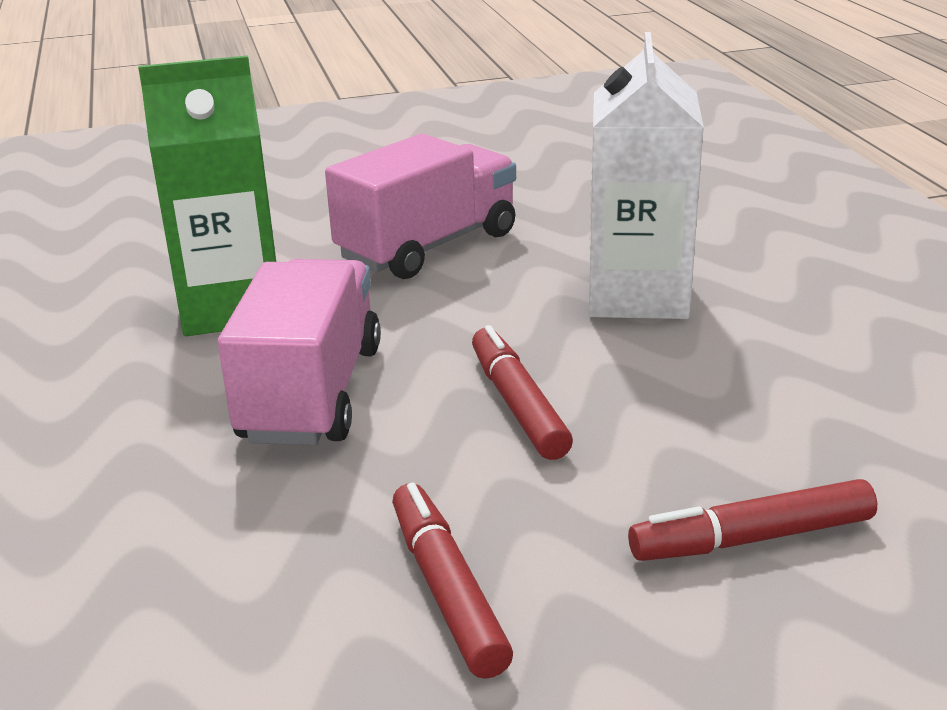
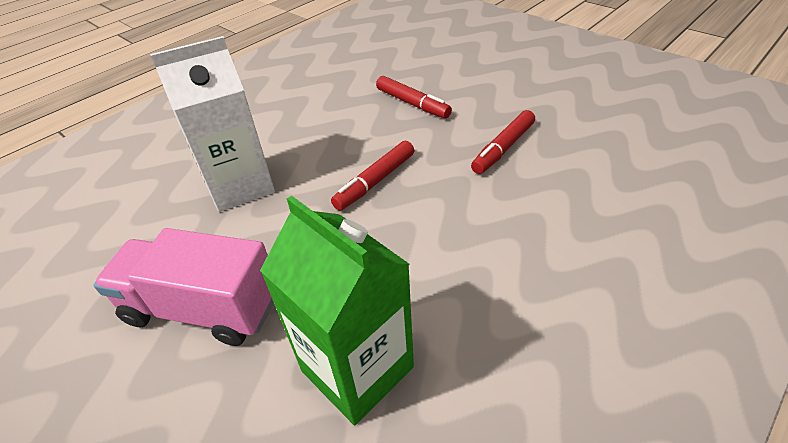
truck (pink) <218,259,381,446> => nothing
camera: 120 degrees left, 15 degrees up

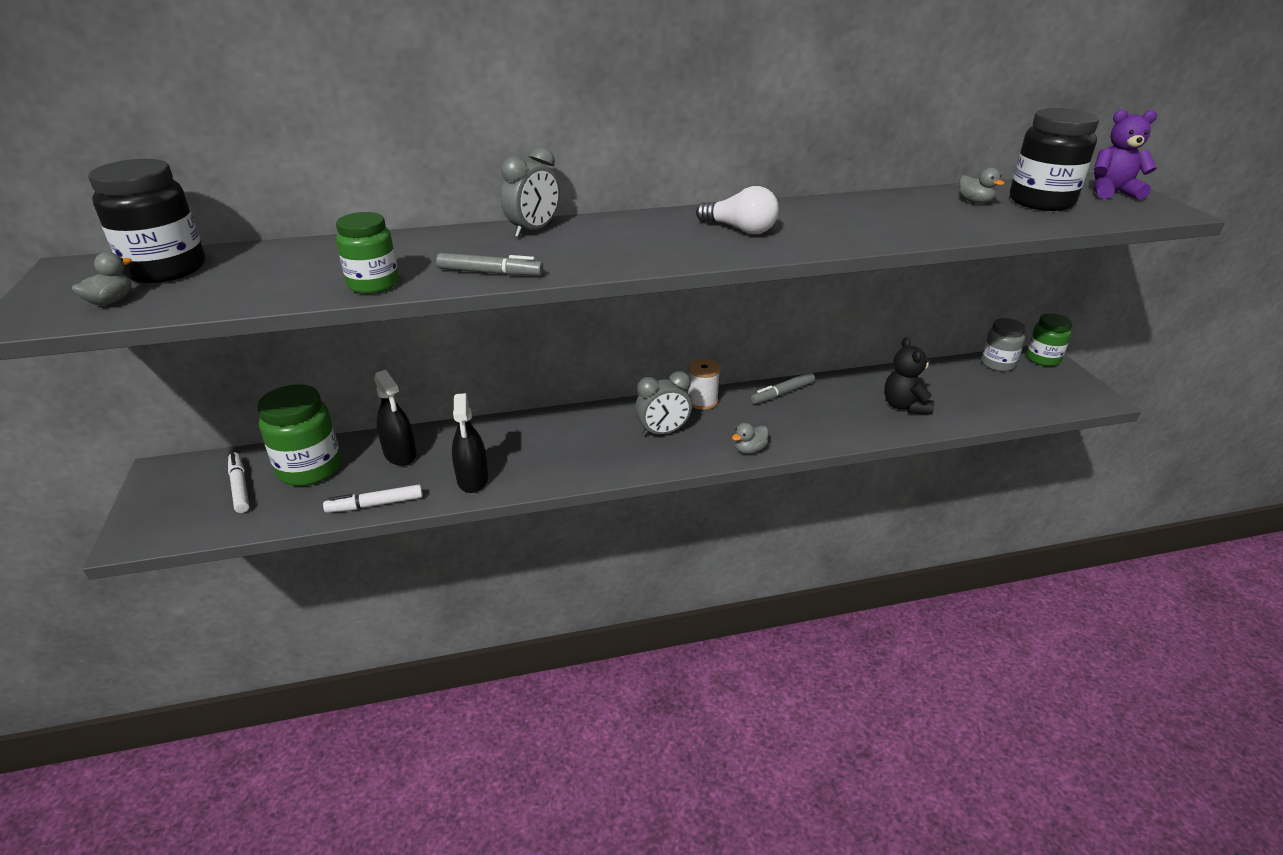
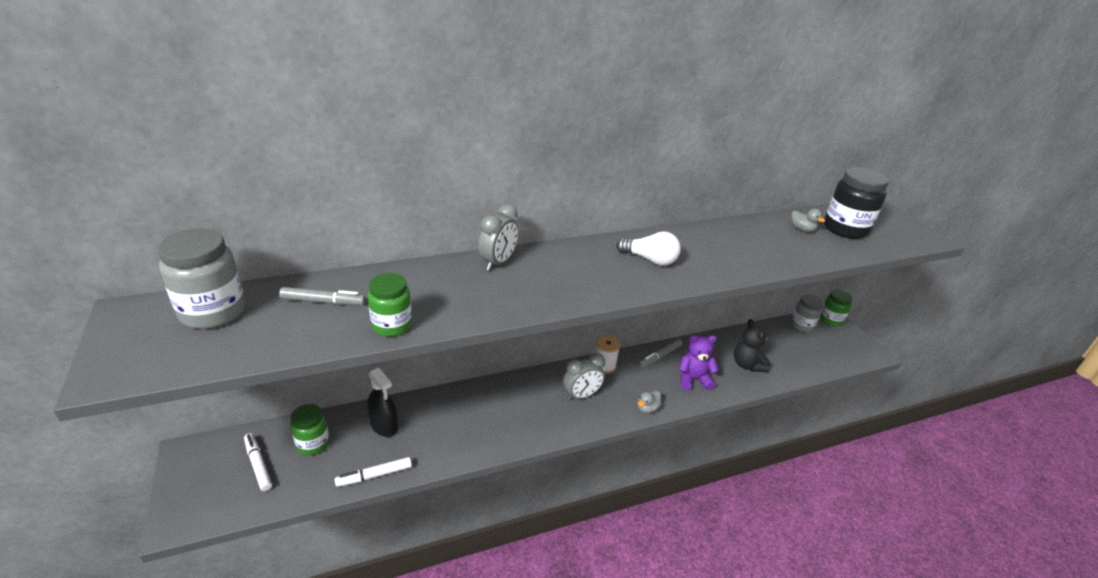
duck (grey) <72,252,132,306> => nothing
spray bottle (black) <452,393,488,493> => nothing
marker (grey) <436,253,543,275> => marker (grey) <279,287,366,305>, relocated
teddy bear (purple) <1094,109,1157,200> => teddy bear (purple) <679,335,719,390>, relocated
jar (black) <88,159,205,283> => jar (grey) <157,228,246,329>
jar (green) <257,384,341,486> => jar (green) <290,404,330,455>, x0.64
camera: 10 degrees left, 0 degrees up

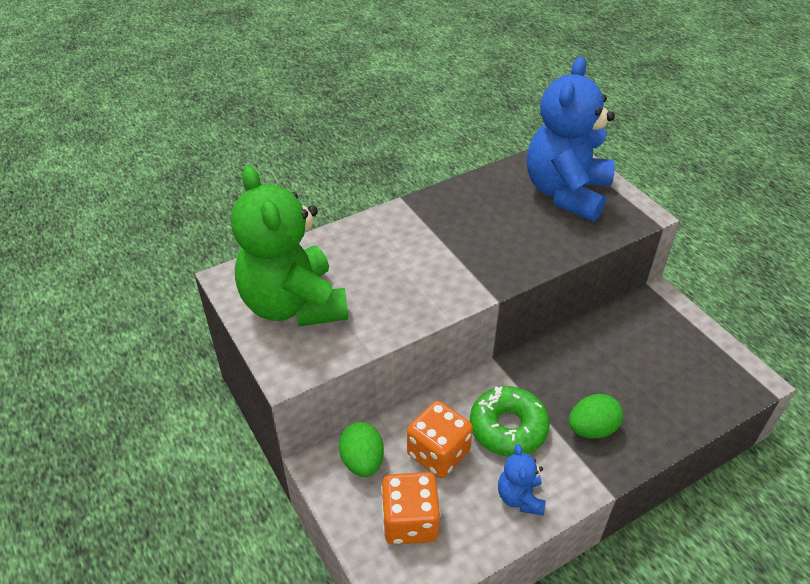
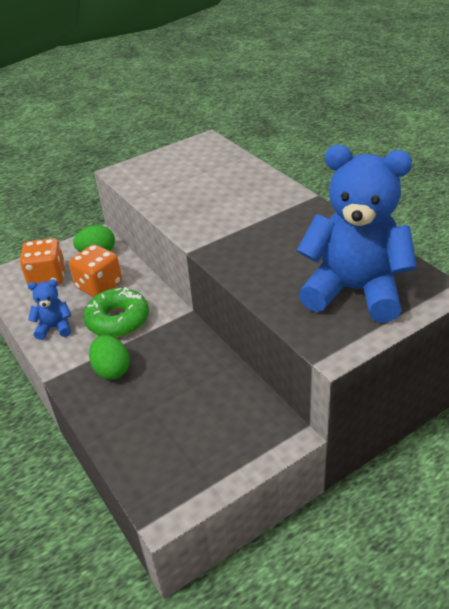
teddy bear (green) <231,166,348,327> => nothing
camera: 90 degrees right, 5 degrees down

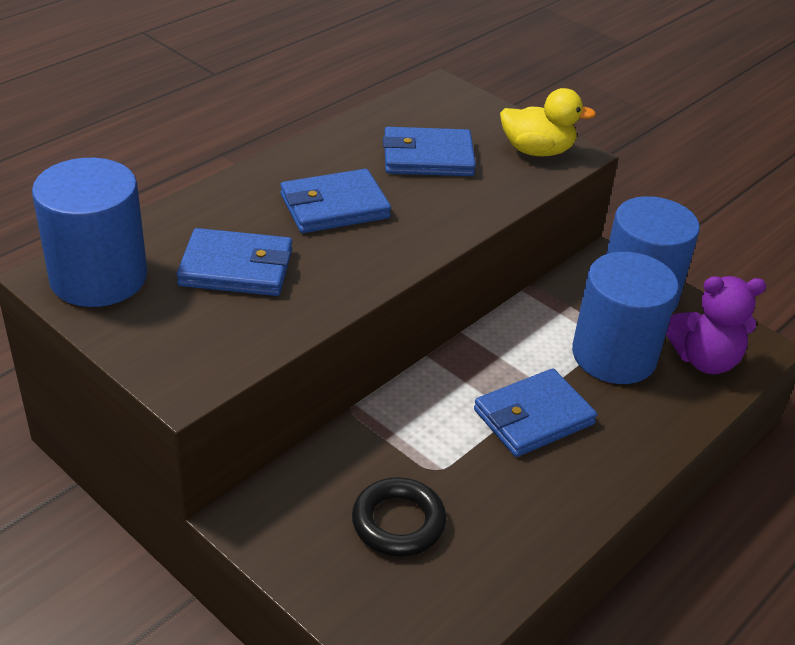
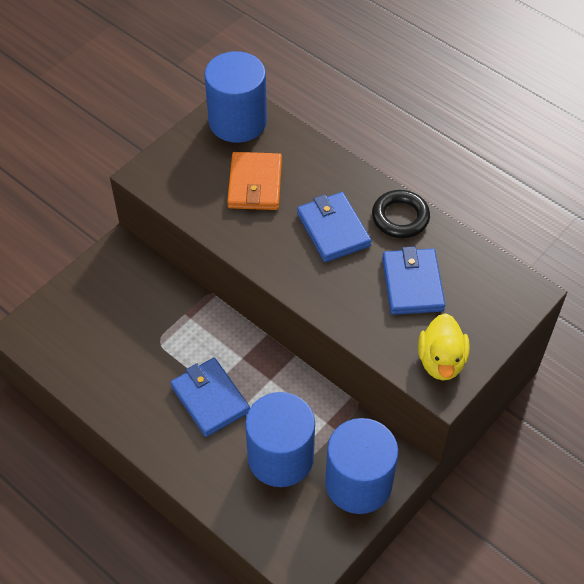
teddy bear (purple) <666,276,766,374> => nothing
ring (black) <352,477,447,557> => ring (black) <372,190,430,238>, relocated
wallet (blue) <177,228,292,296> => wallet (orange) <227,152,282,210>
camera: 90 degrees right, 15 degrees up

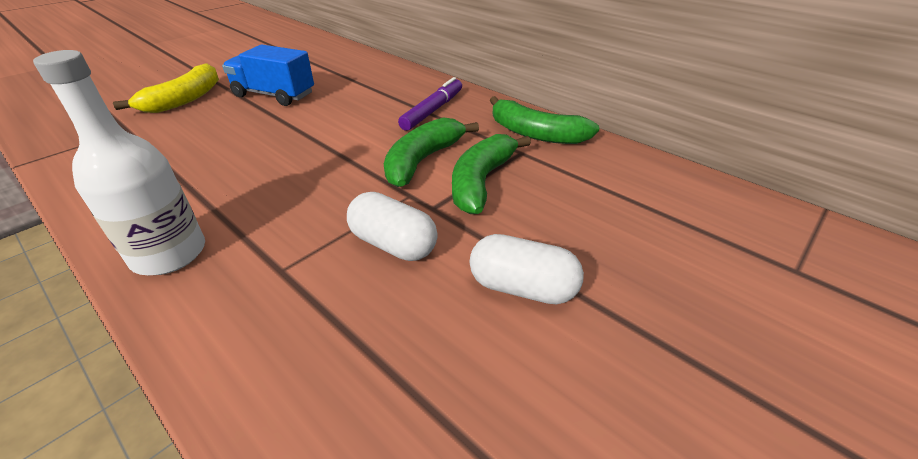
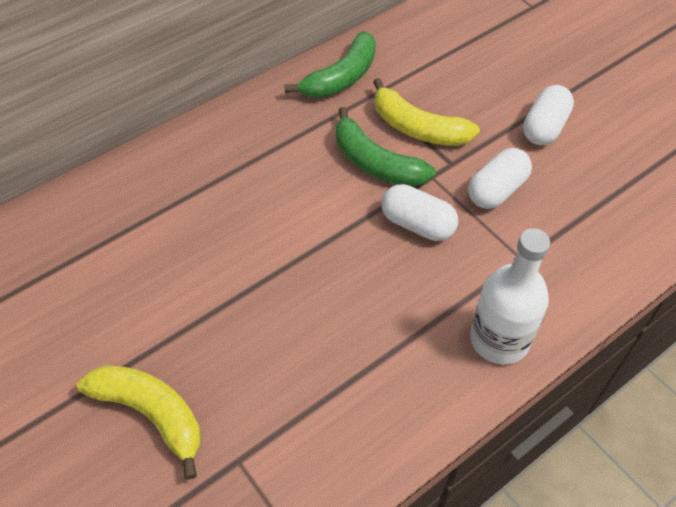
truck (blue) <222,44,314,106> => nothing
marker (purple) <398,77,462,131> => nothing
nothing => capsule (white) <382,184,458,241>
banana (green) <452,134,531,214> => banana (yellow) <373,78,480,146>
camera: 80 degrees left, 15 degrees up

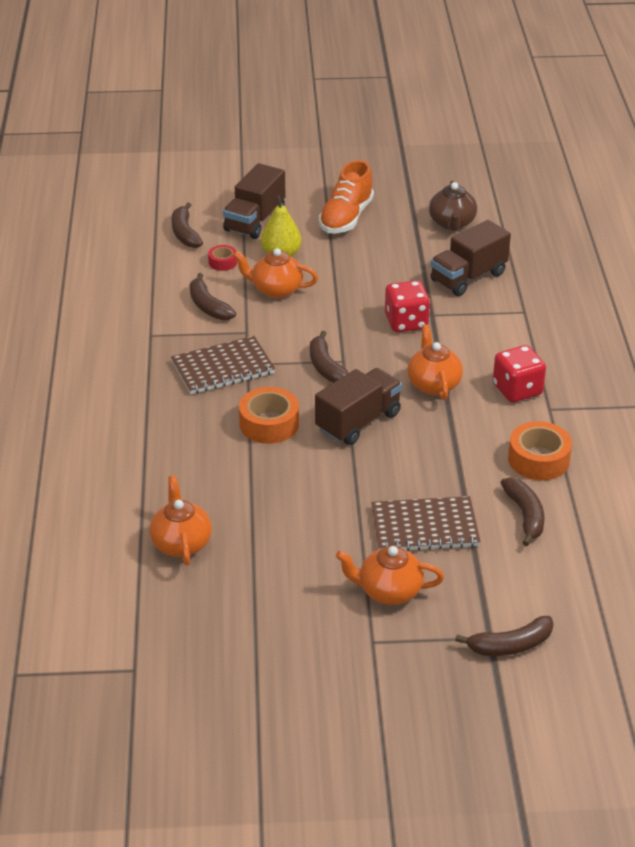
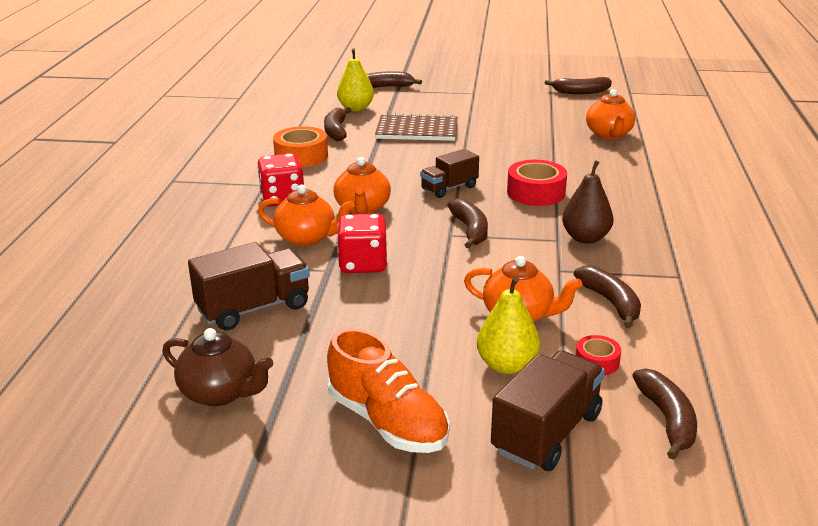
nothing => pear (yellow) <337,48,374,111>
nothing => banana (brown) <545,77,612,94>
teapot (orange) <336,546,444,605> => teapot (orange) <258,185,355,246>, relocated
notebook (brown) <171,336,275,394> => pear (brown) <562,160,614,244>
tape (orange) <239,387,299,444> => tape (red) <507,160,567,206>
shoe (orange) <319,160,374,233> => shoe (orange) <327,328,450,453>, 105 degrees clockwise
teapot (brown) <429,180,477,231> => teapot (brown) <162,328,273,406>, 105 degrees clockwise
truck (brown) <315,368,402,445> => truck (brown) <420,149,479,198>, x0.66
camera: 170 degrees left, 10 degrees down

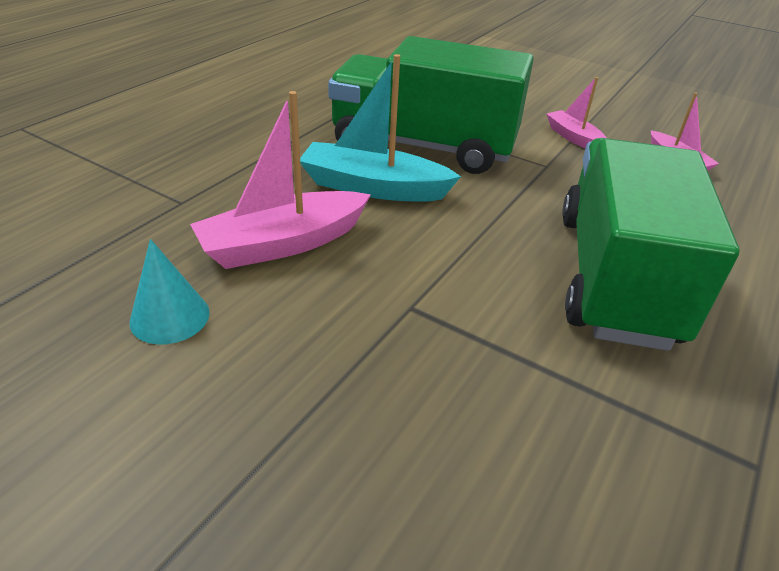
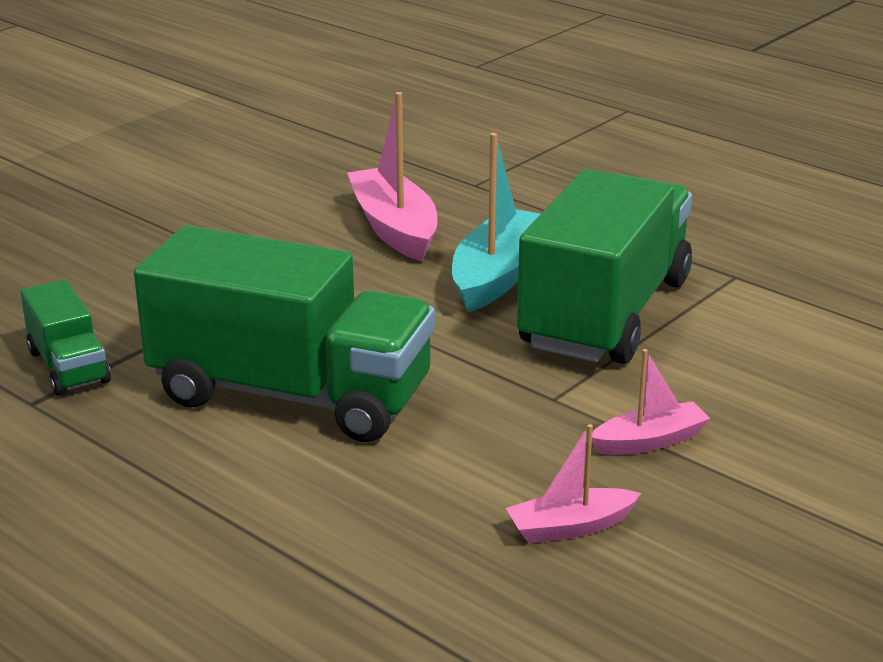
cone (turquoise) <130,239,210,344> => nothing
nothing => truck (green) <20,280,111,396>
camera: 100 degrees right, 10 degrees down

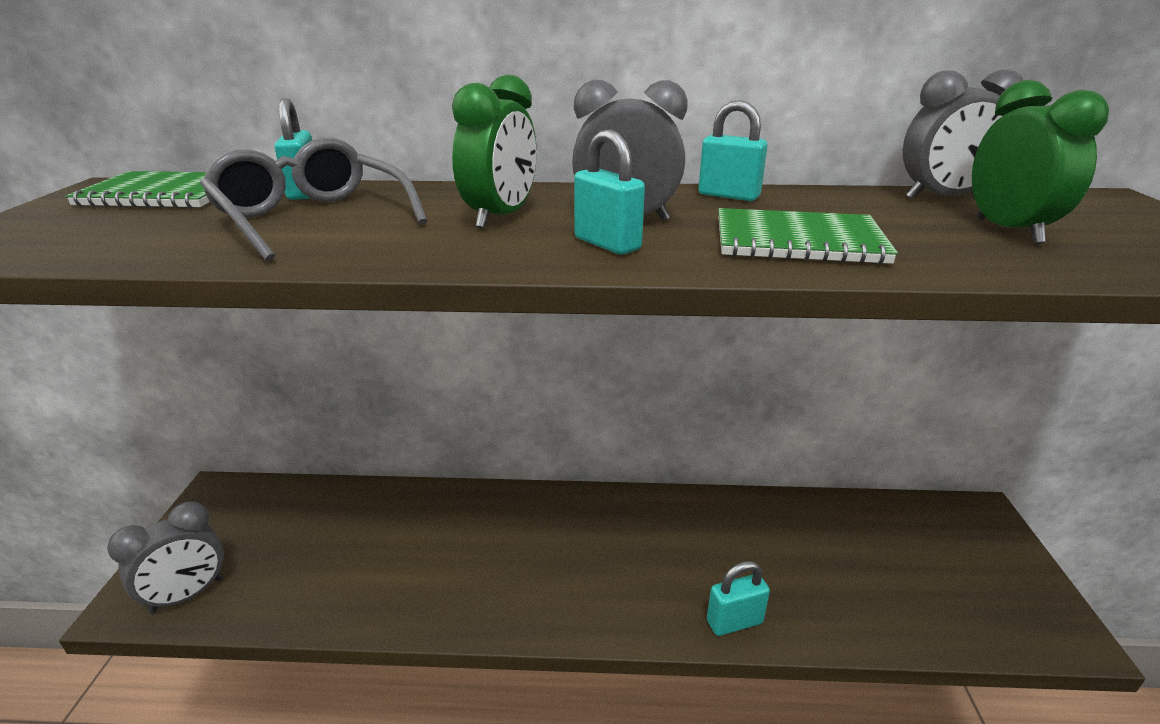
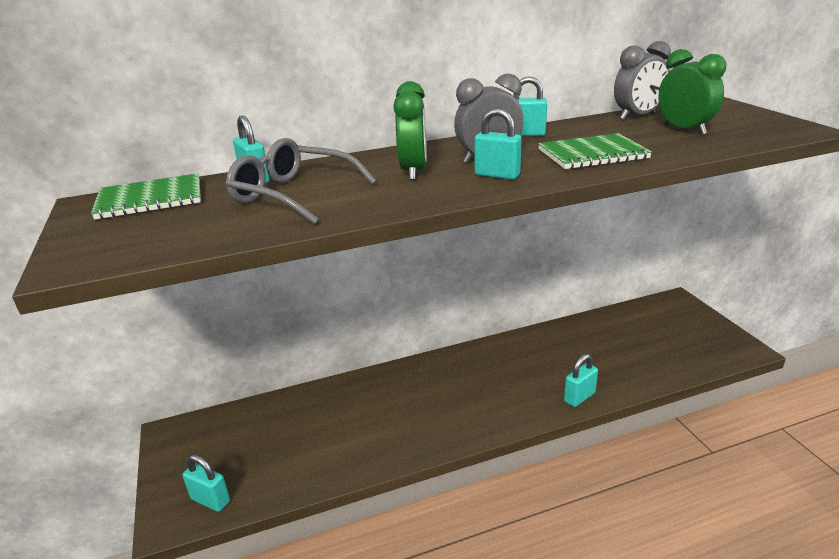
clock (grey) <107,501,224,614> => padlock (turquoise) <183,455,230,512>
camera: 20 degrees left, 0 degrees up

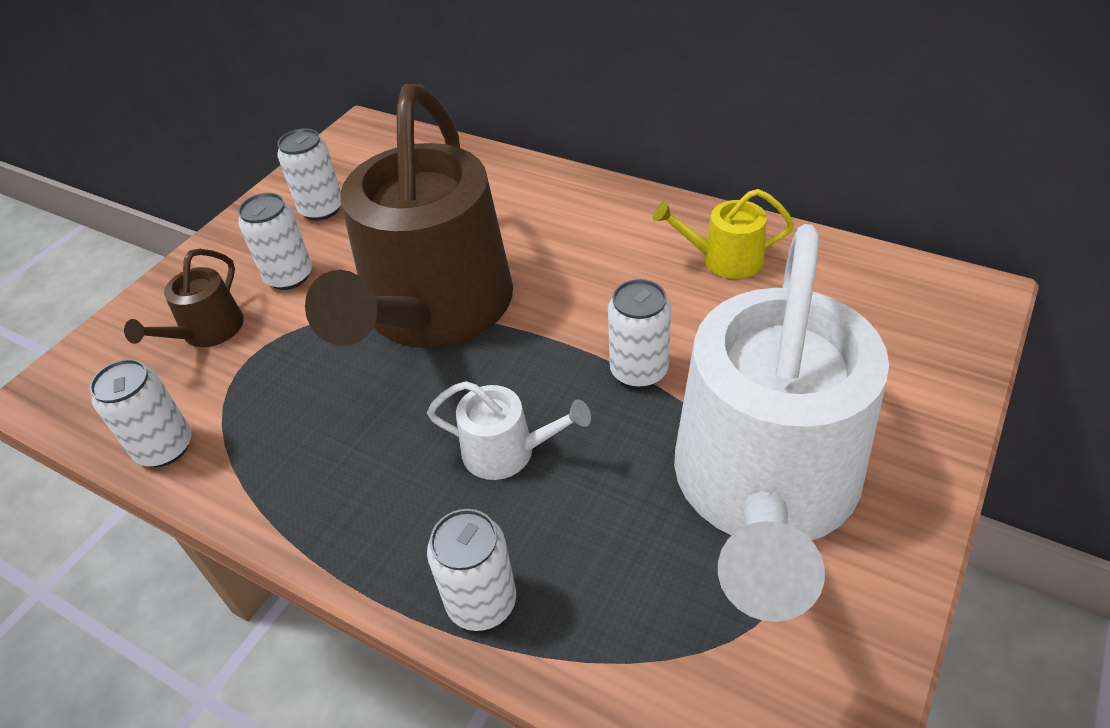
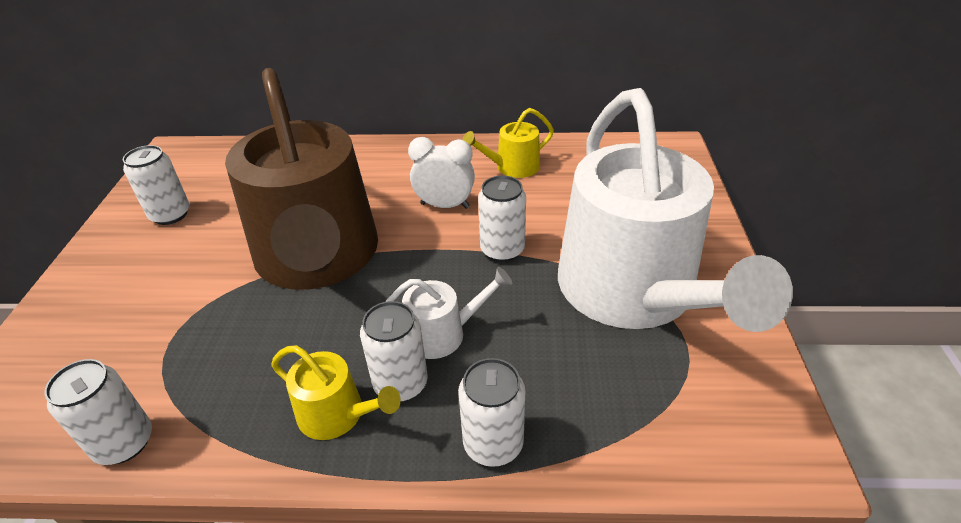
watering can (brown) <124,248,244,347> => nothing
nothing => watering can (yellow) <271,345,401,440>
nothing => clock (white) <408,137,475,209>
can (white) <238,193,312,290> => can (white) <360,301,428,402>, relocated
camera: 30 degrees left, 5 degrees down

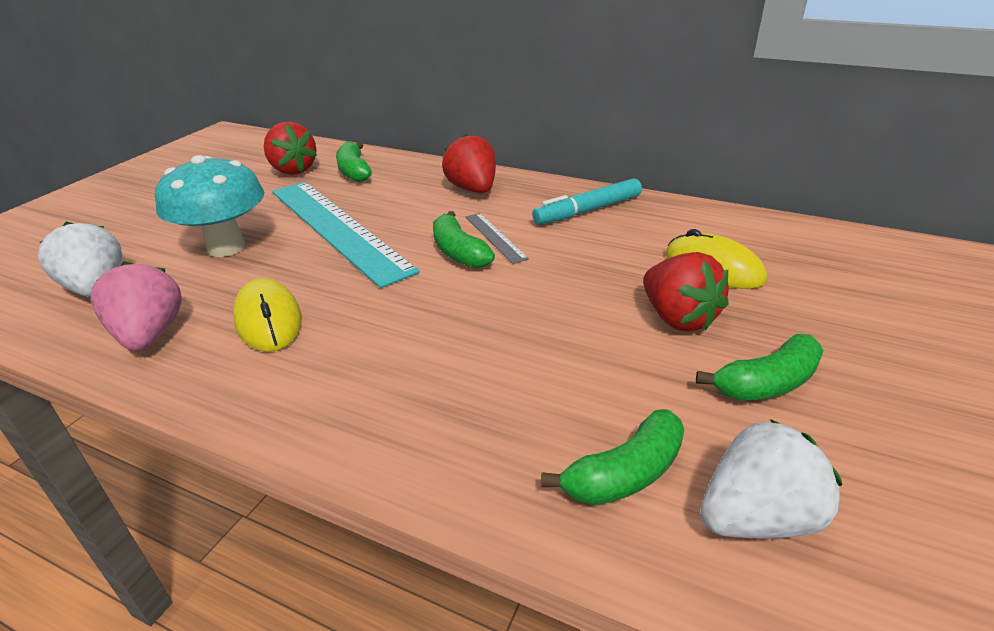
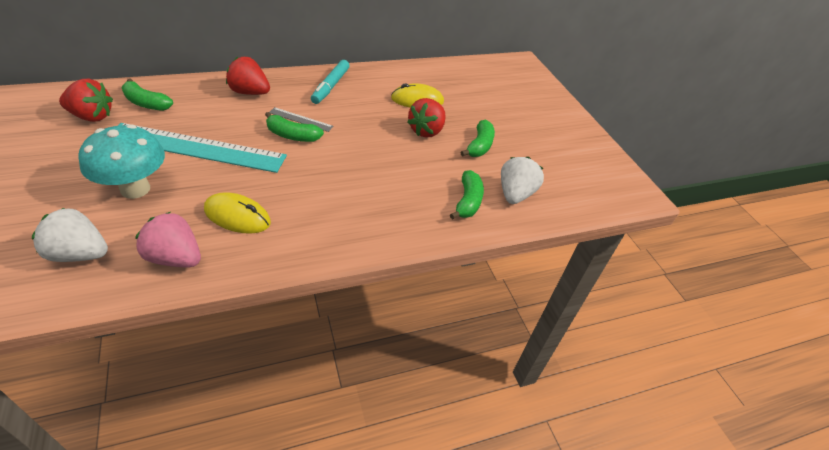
strawberry (red) <643,252,729,332> => strawberry (red) <407,98,446,138>, 105 degrees clockwise
camera: 50 degrees left, 10 degrees up

